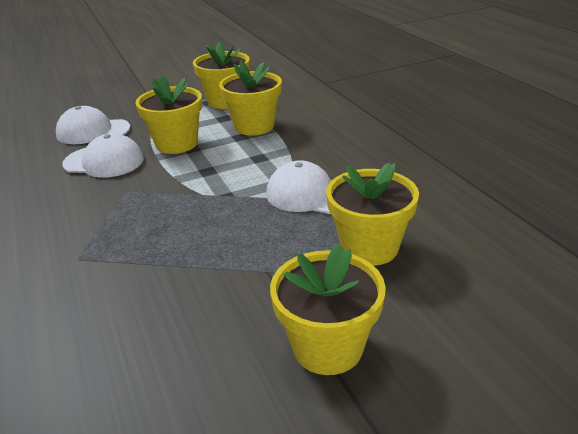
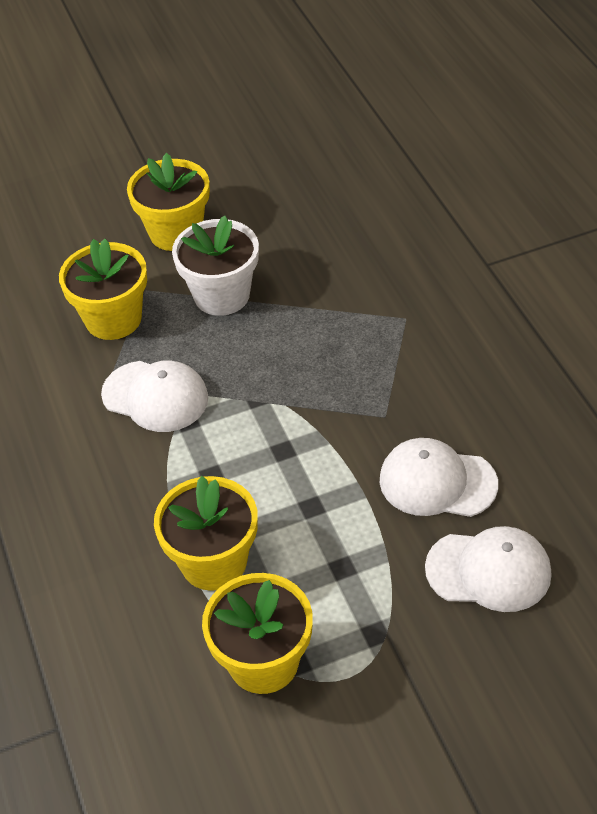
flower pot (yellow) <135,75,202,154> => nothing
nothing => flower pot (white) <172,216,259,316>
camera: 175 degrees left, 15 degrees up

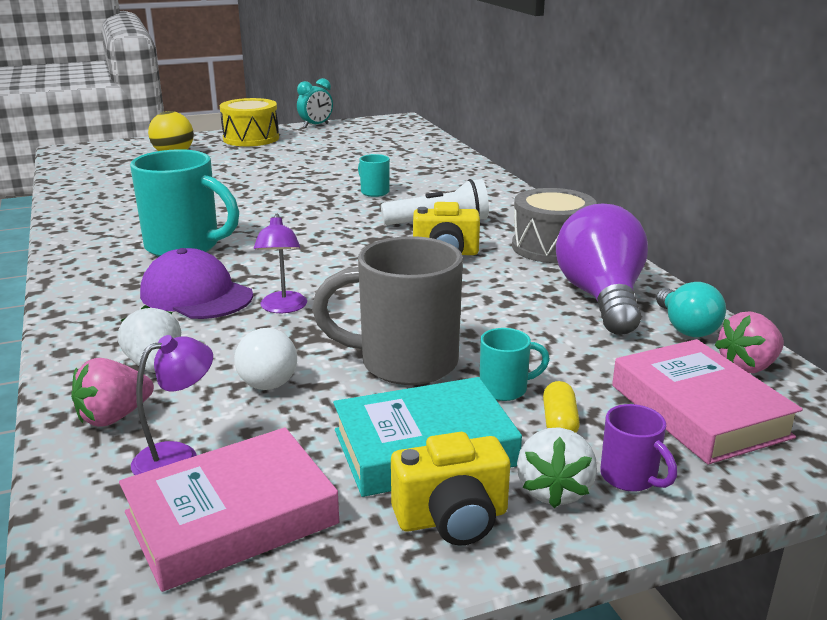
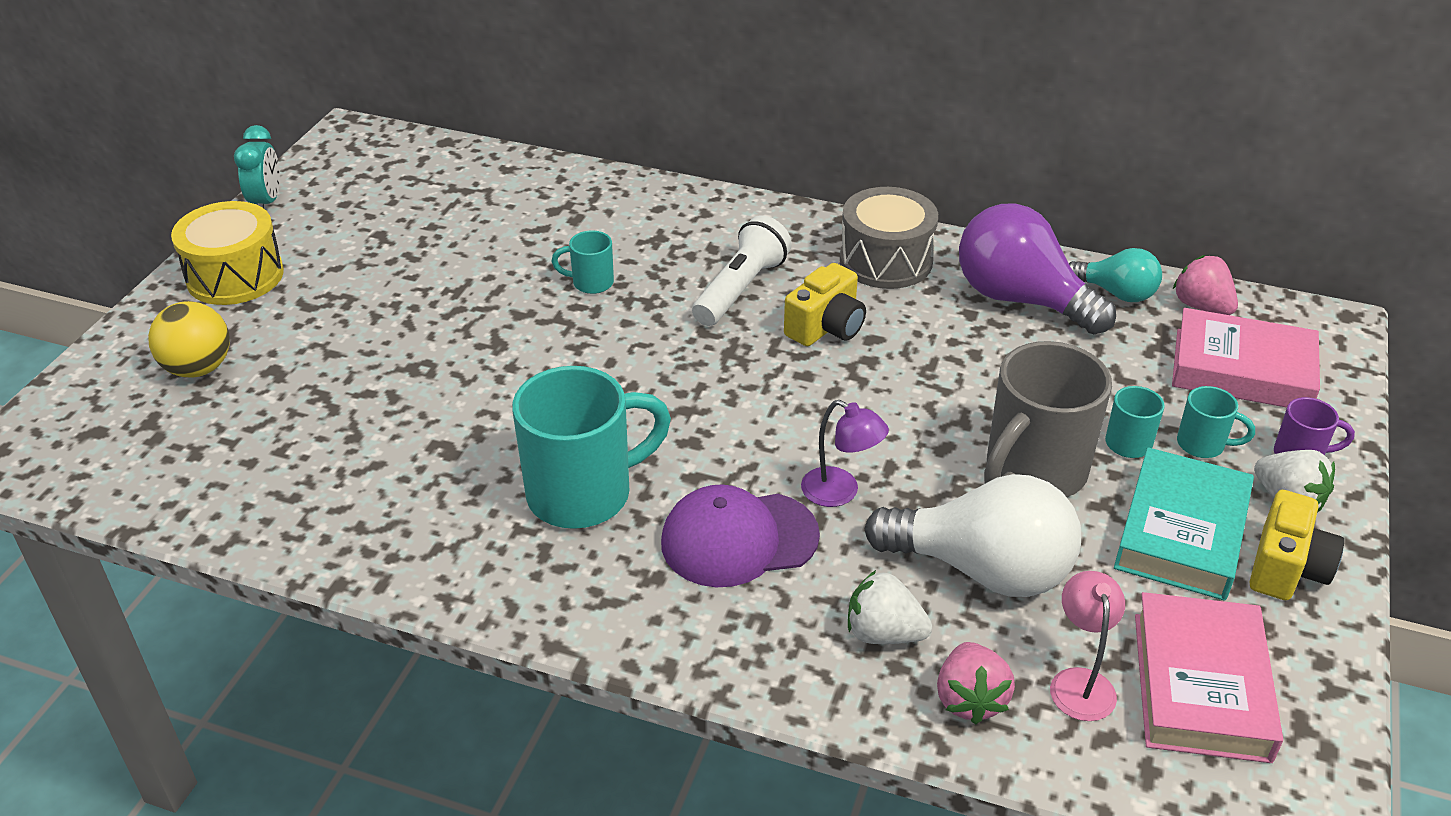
capsule (yellow) <543,381,580,433> => mug (turquoise) <1177,386,1255,458>
lamp (purple) <131,335,213,475> => lamp (pink) <1050,571,1125,721>
strawberry (pink) <715,312,784,373> => strawberry (pink) <1173,255,1238,315>, 135 degrees clockwise
light bulb (white) <234,328,297,390> => light bulb (white) <864,474,1081,597>, x1.78
camera: 50 degrees left, 15 degrees up

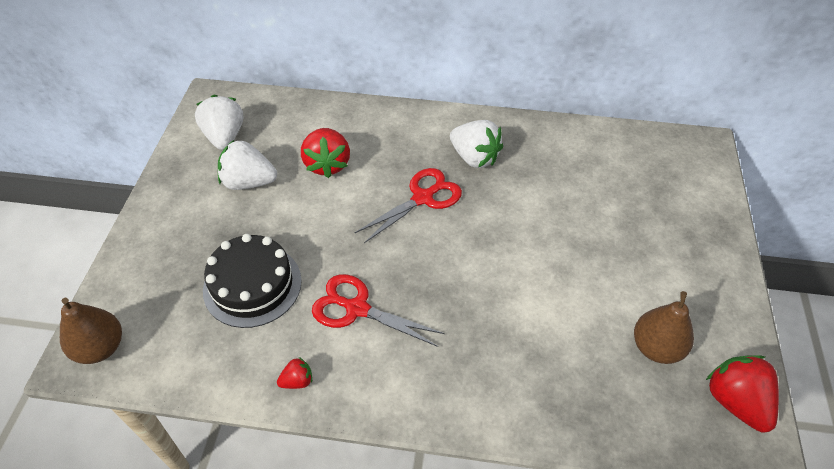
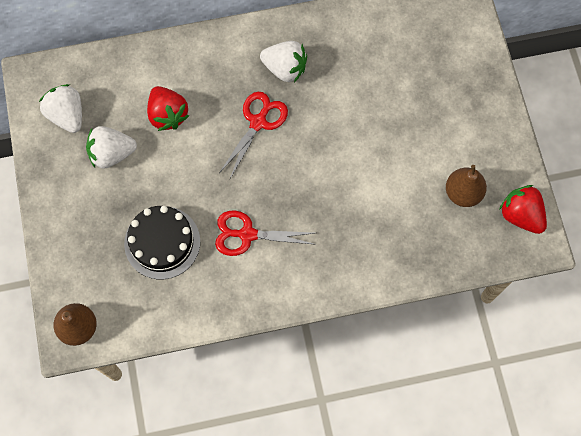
strawberry (red) <277,357,312,389> => nothing
camera: 20 degrees left, 20 degrees up

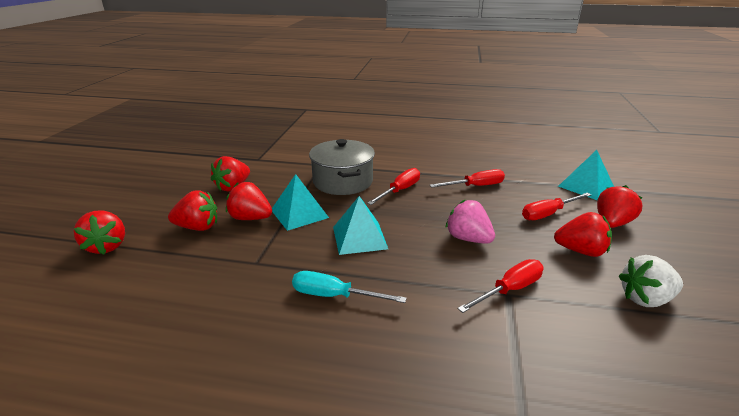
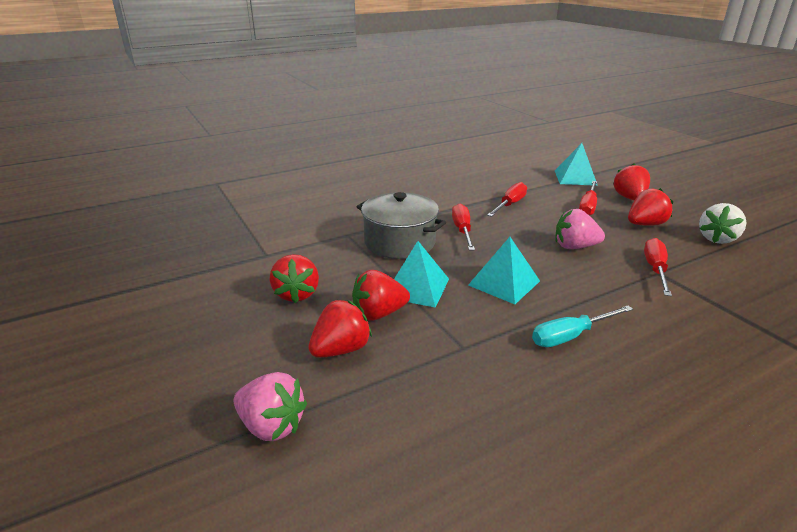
strawberry (red) <73,210,125,255> => strawberry (pink) <234,372,307,441>
camera: 40 degrees left, 0 degrees up

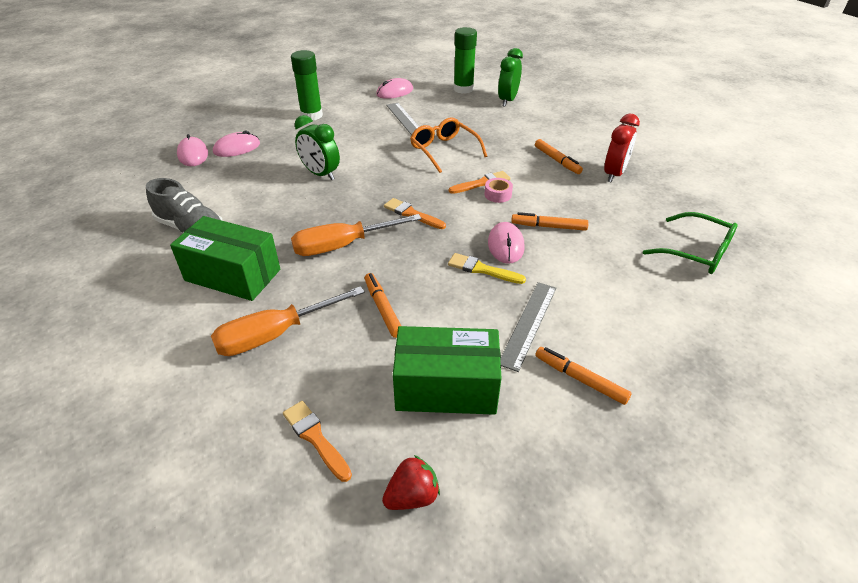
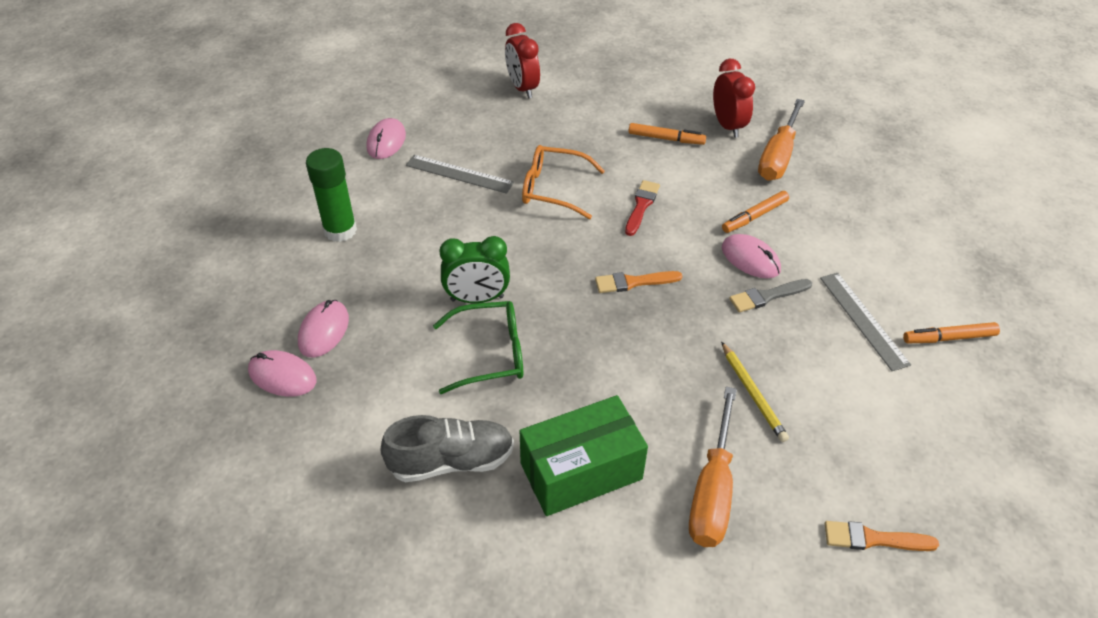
strawberry (red) <382,455,440,510> => nothing
box (green) <393,326,502,415> => nothing
glue stick (green) <454,27,477,94> => nothing
tape (pink) <484,178,513,203> => nothing
screwdriver (orange) <291,214,422,256> => screwdriver (orange) <758,99,805,181>, relocated
glasses (green) <643,212,738,274> => glasses (green) <433,301,523,394>, relocated
marker (orange) <364,273,401,338> => pencil (yellow) <721,341,789,442>
brush (yellow) <448,253,526,284> => brush (grey) <729,279,812,312>
brush (orange) <449,171,510,194> => brush (red) <625,180,660,236>
clock (green) <498,48,523,107> => clock (red) <505,23,540,98>
camera: 45 degrees left, 5 degrees up

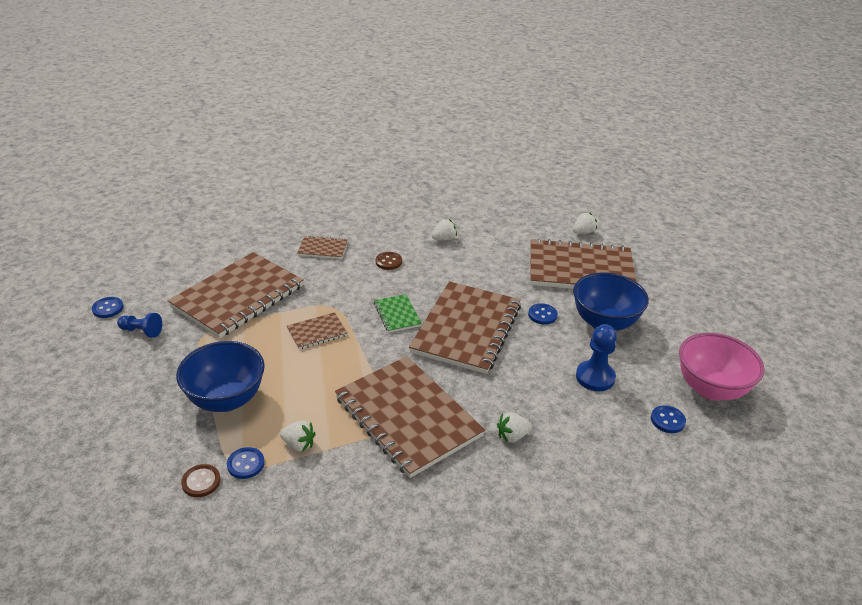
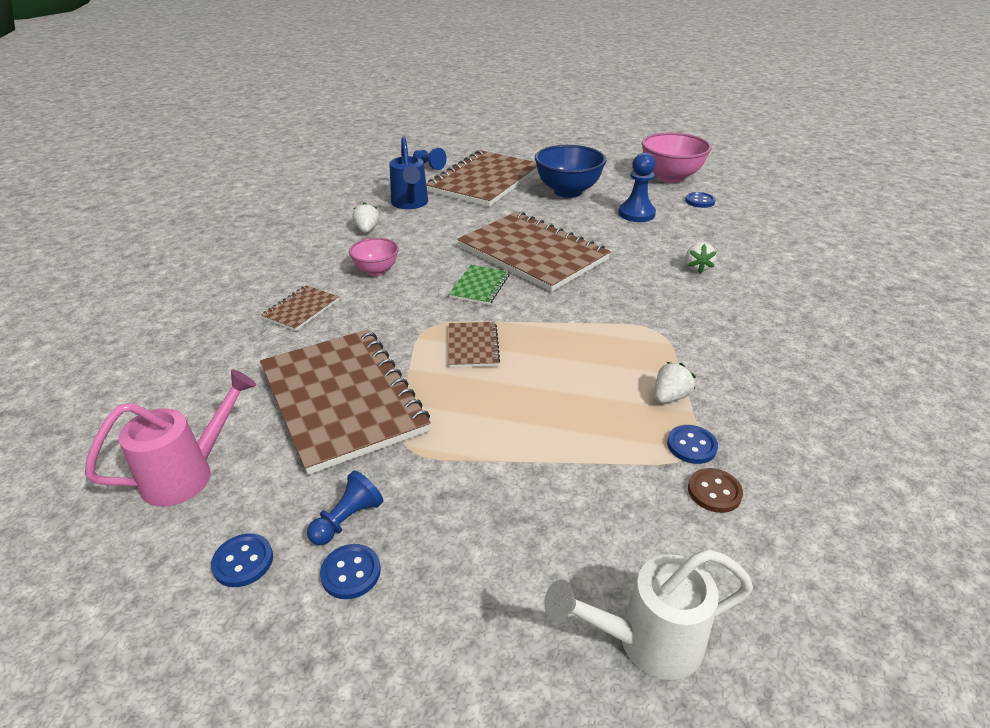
bowl (blue) <176,341,265,412> => nothing
notebook (brown) <335,356,485,478> => nothing
nothing => watering can (pink) <85,369,256,507>
nothing => watering can (blue) <389,137,428,209>
nothing => watering can (white) <544,549,753,680>
button (blue) <528,303,558,325> => button (blue) <320,544,381,599>, relocated
button (brown) <376,252,402,270> => bowl (pink) <349,238,399,276>
strawberry (white) <573,212,597,234> => pawn (blue) <413,148,447,170>
notebook (green) <374,294,422,333> => notebook (green) <449,265,509,305>, 75 degrees counterclockwise
camera: 65 degrees left, 0 degrees up

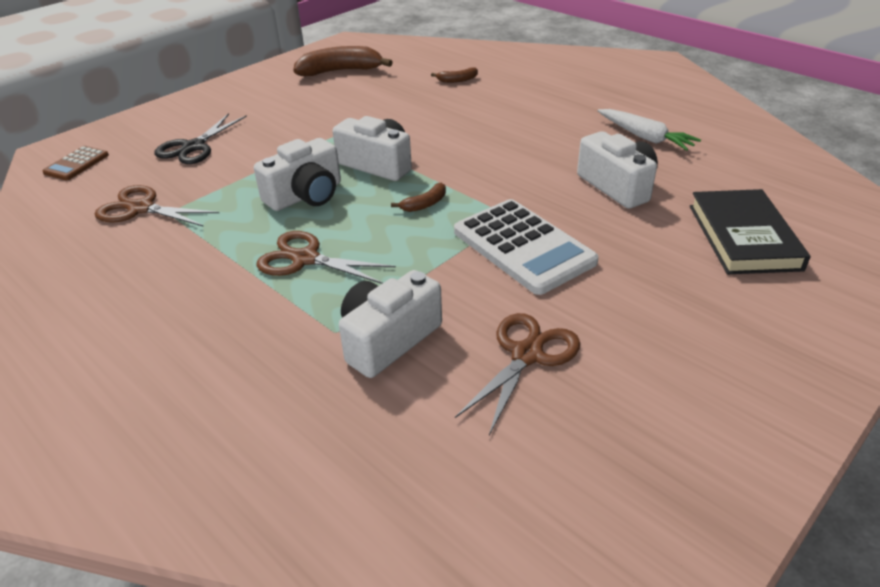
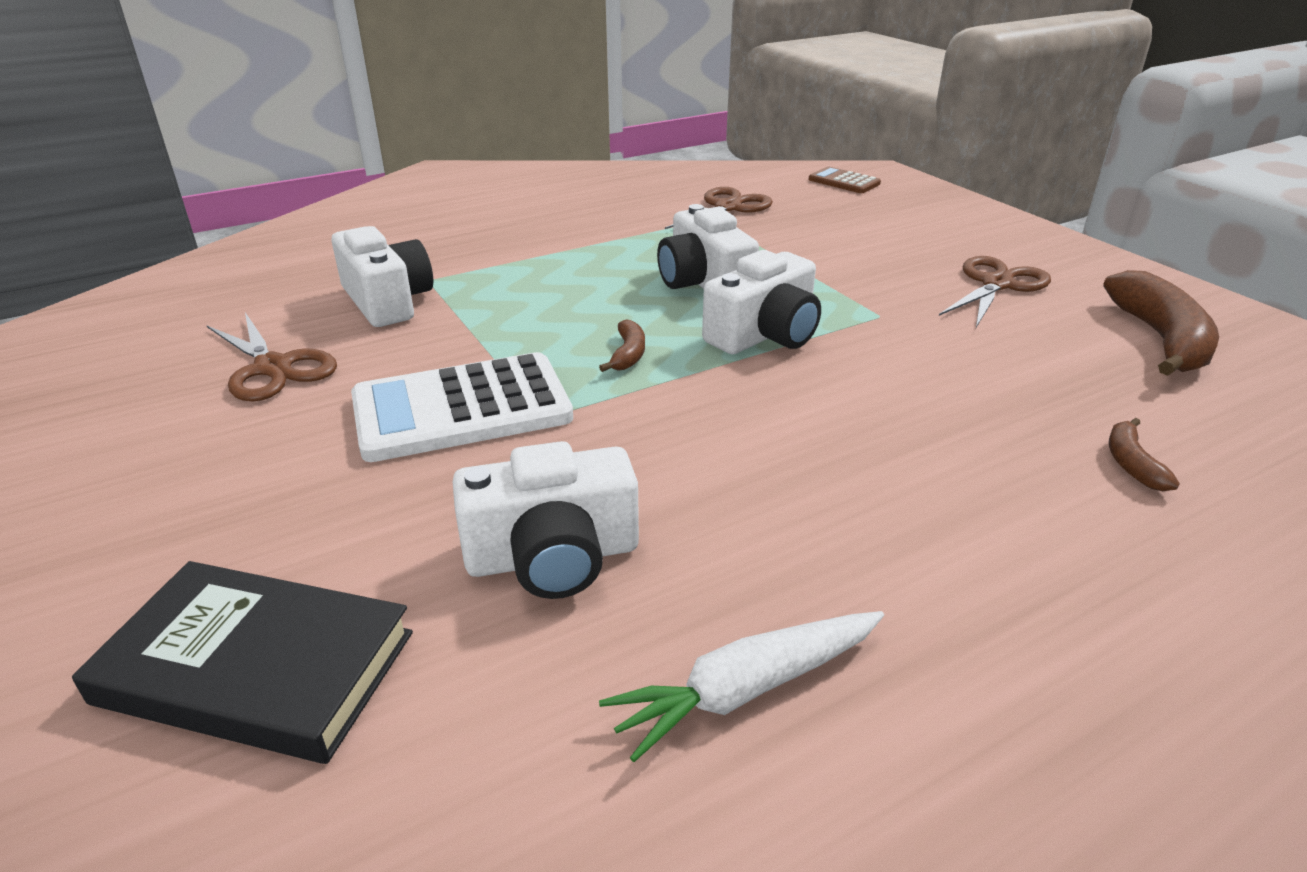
scissors (black) <154,113,247,164> => nothing
scissors (brown) <256,231,396,284> => scissors (brown) <939,256,1051,328>, relocated
banana (brown) <391,183,446,212> => banana (brown) <599,319,645,372>, 150 degrees counterclockwise
camera: 105 degrees right, 5 degrees down

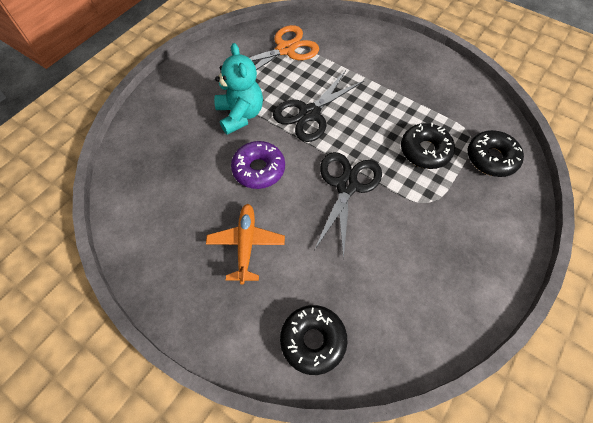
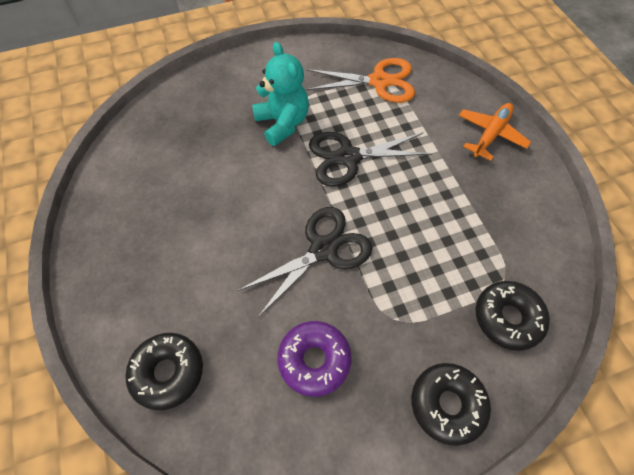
plane (orange) <206,204,285,284> => plane (orange) <459,103,531,161>, relocated
donut (purple) <231,141,285,189> => donut (purple) <277,321,352,397>, relocated
donut (black) <401,123,455,169> => donut (black) <411,363,491,446>, relocated
teddy bear (turquoise) <214,43,263,135> => teddy bear (turquoise) <252,42,309,146>, 45 degrees counterclockwise
camera: 35 degrees right, 0 degrees up

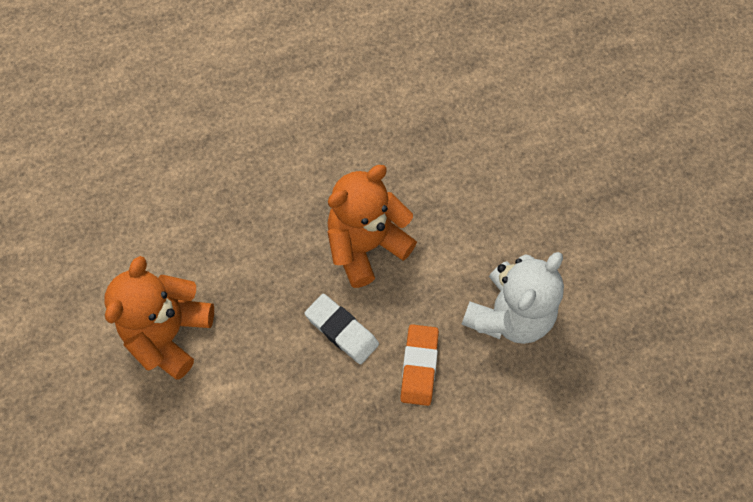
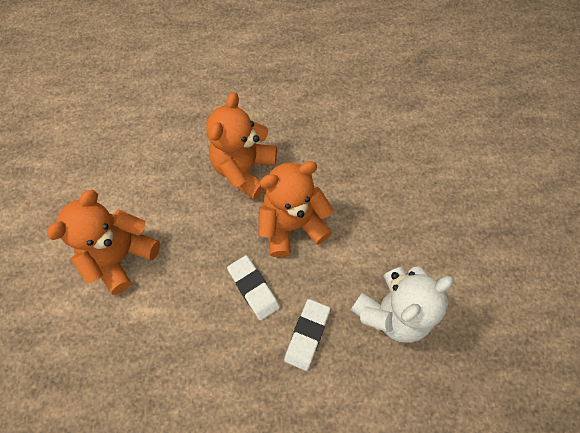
nothing => teddy bear (orange) <206,92,277,200>
eraser (orange) <400,324,439,406> => eraser (white) <284,299,330,371>
camera: 15 degrees right, 0 degrees up

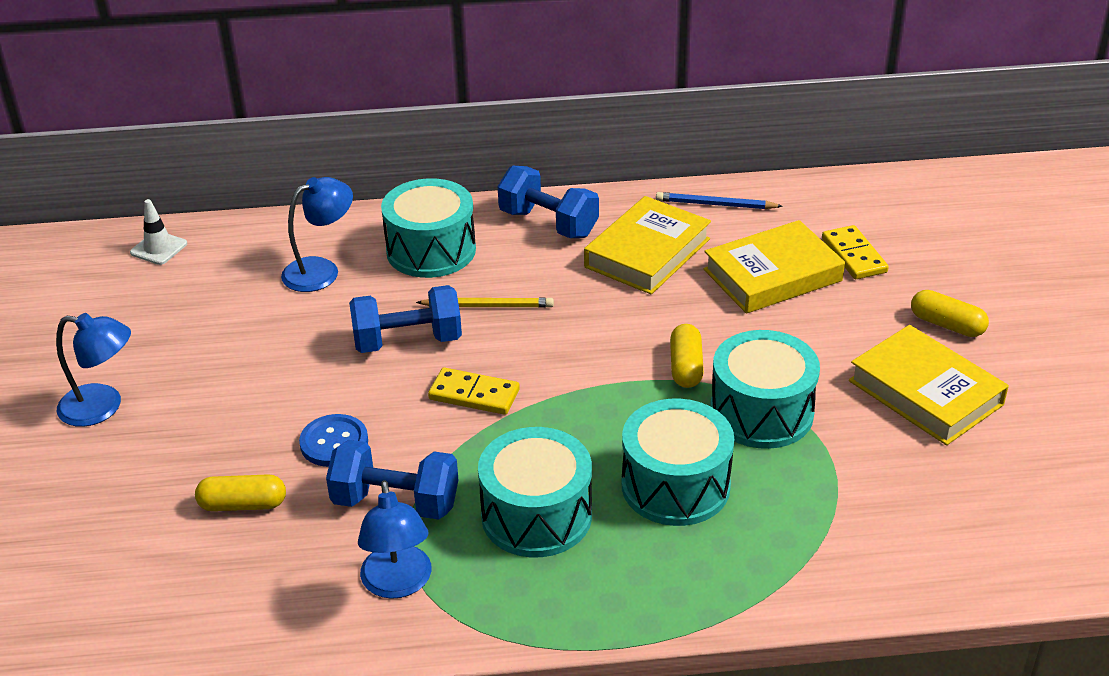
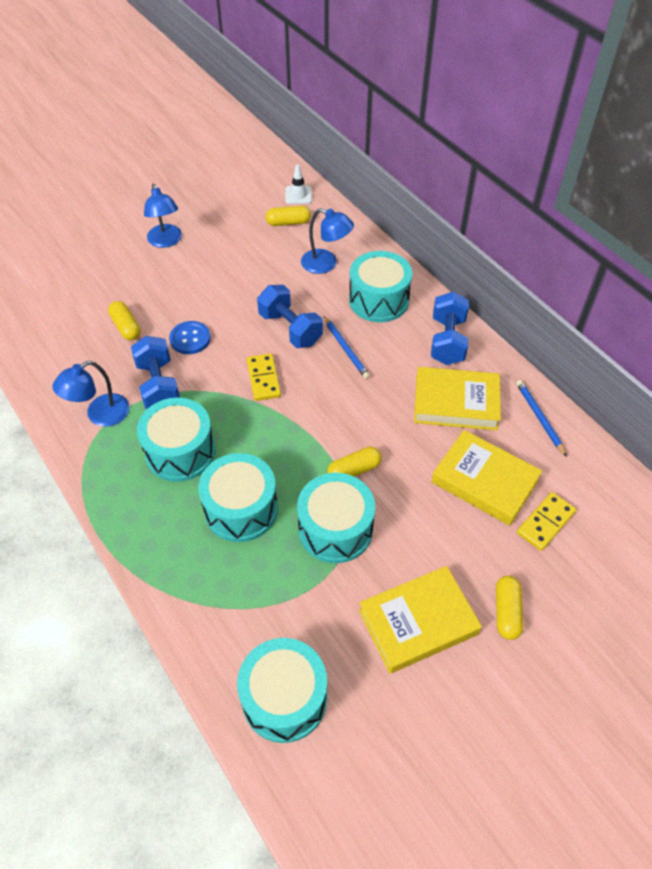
nothing => drum (turquoise) <237,638,327,743>
nothing => capsule (yellow) <266,206,311,226>
pencil (yellow) <416,298,554,308> => pencil (blue) <324,316,370,379>
book (yellow) <849,325,1009,445> => book (yellow) <359,566,482,674>, 45 degrees clockwise
camera: 60 degrees right, 15 degrees up

